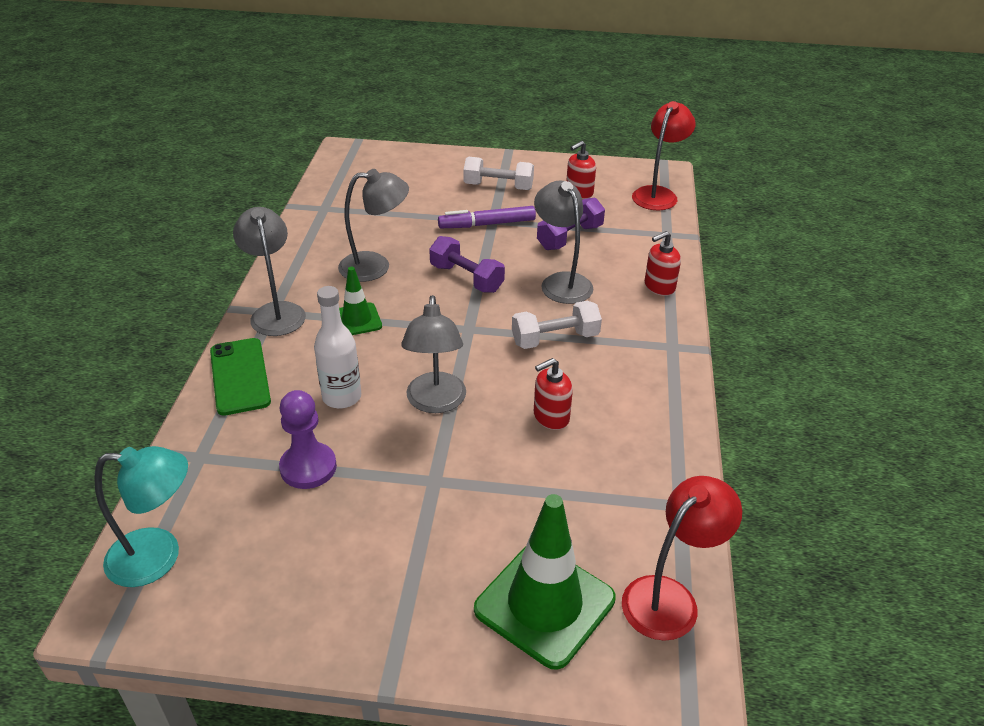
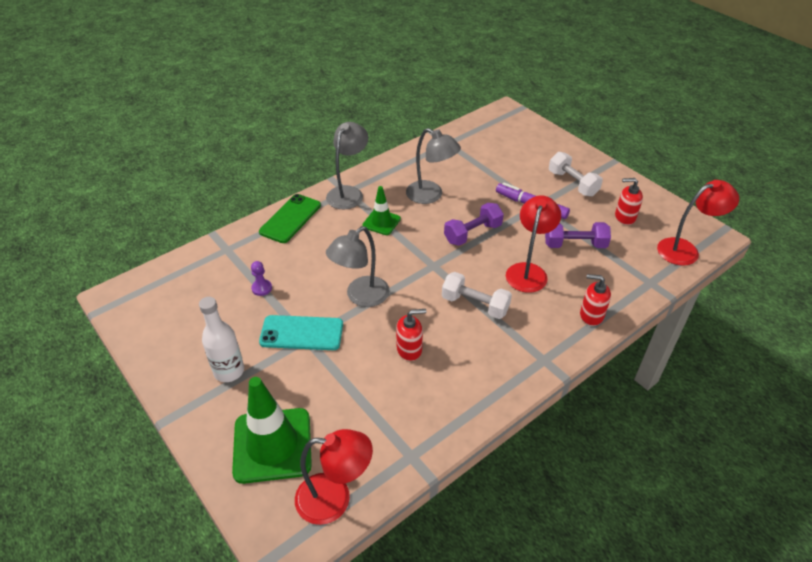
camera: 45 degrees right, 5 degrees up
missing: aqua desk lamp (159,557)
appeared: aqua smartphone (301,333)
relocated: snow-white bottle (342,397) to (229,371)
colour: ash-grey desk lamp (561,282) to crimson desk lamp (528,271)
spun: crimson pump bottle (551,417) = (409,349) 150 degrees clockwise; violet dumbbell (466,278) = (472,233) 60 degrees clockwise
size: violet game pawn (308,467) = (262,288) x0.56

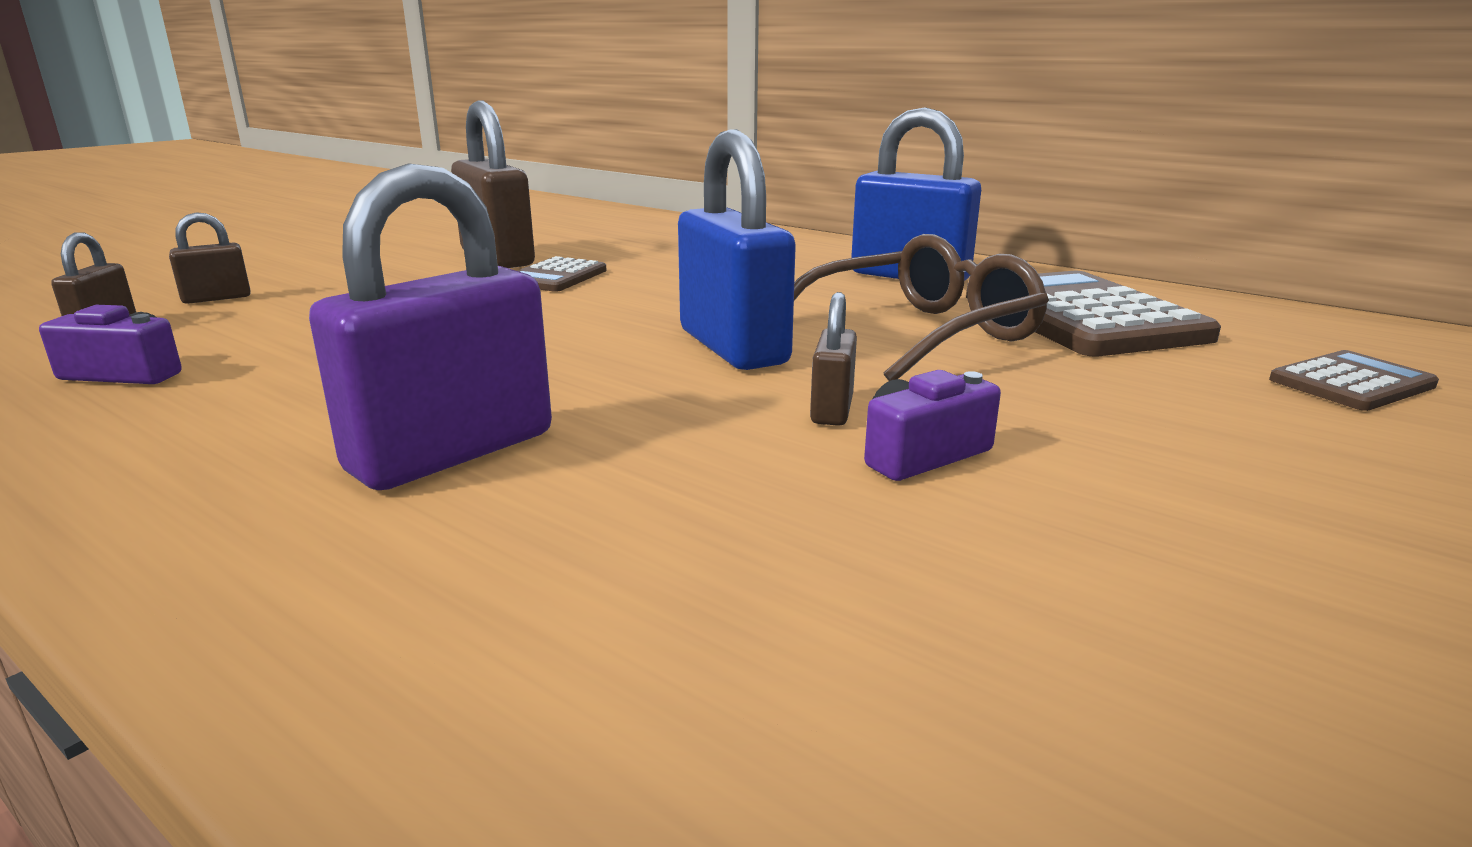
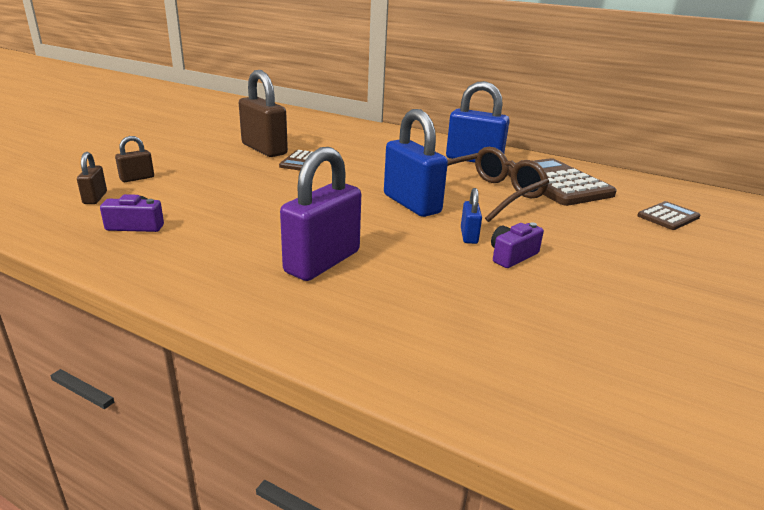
camera: 10 degrees left, 5 degrees up
colour: brown lock (832,410) to royal blue lock (469,236)

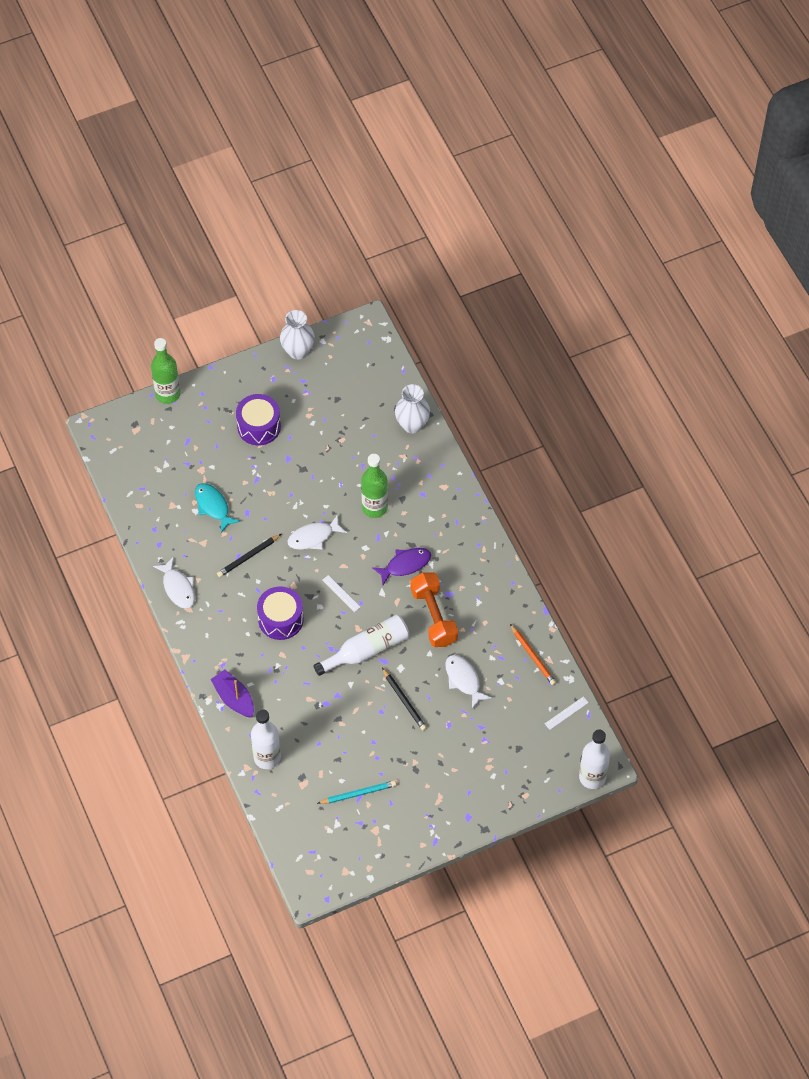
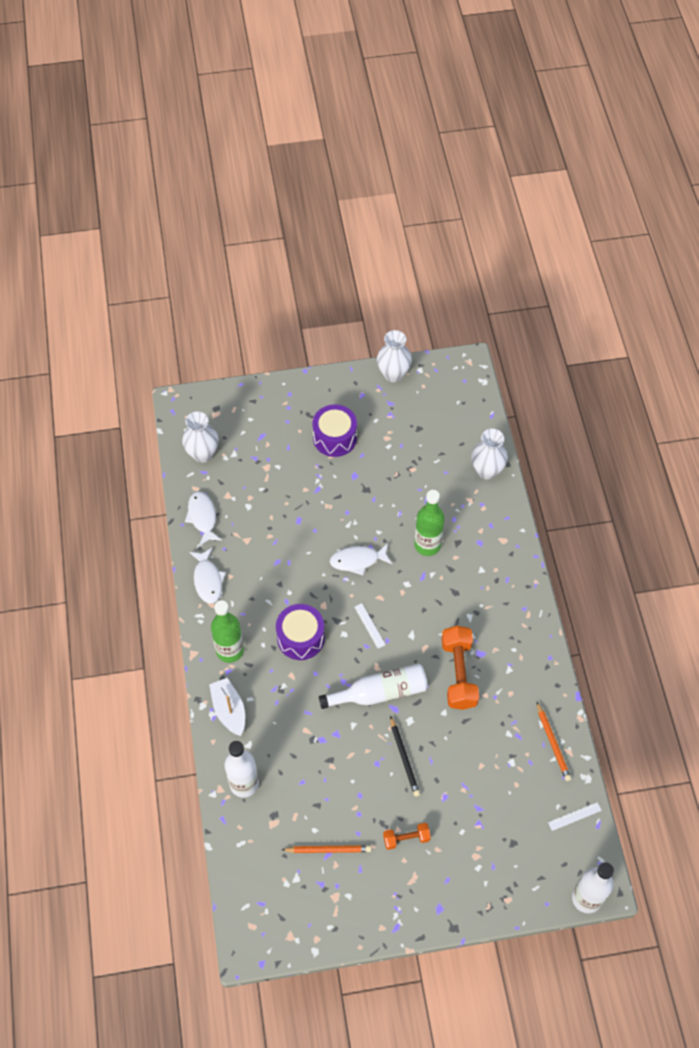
camera: 15 degrees right, 0 degrees up
missing: aqua fish (213,506); ebony lead pencil (248,557); violet fish (405,565)
appeared: snow-white flower vase (203,454); orange dumbbell (406,838)
relocated: snow-white fish (463,680) to (202,517); emerald bottle (168,394) to (230,650)
colour: violet toy boat (234,698) to snow-white toy boat (229,710); aqua lead pencil (358,793) to orange lead pencil (328,850)

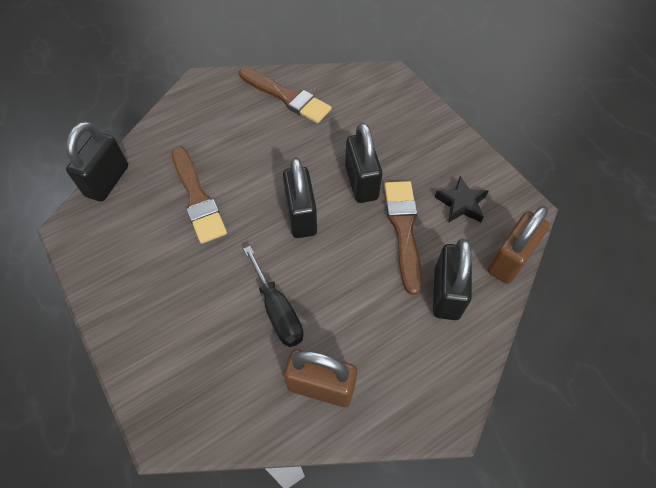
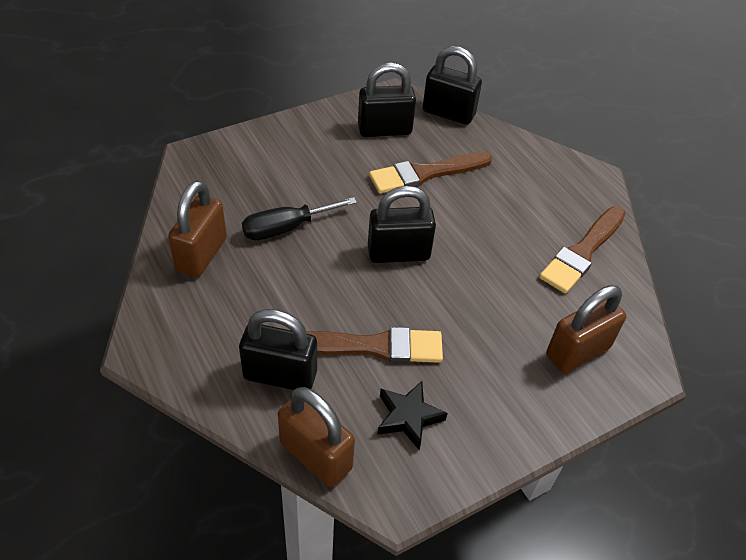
camera: 90 degrees right, 10 degrees down
appeared: brown lock (577,352)
relocated: ebony lock (361,182) to (384,130)

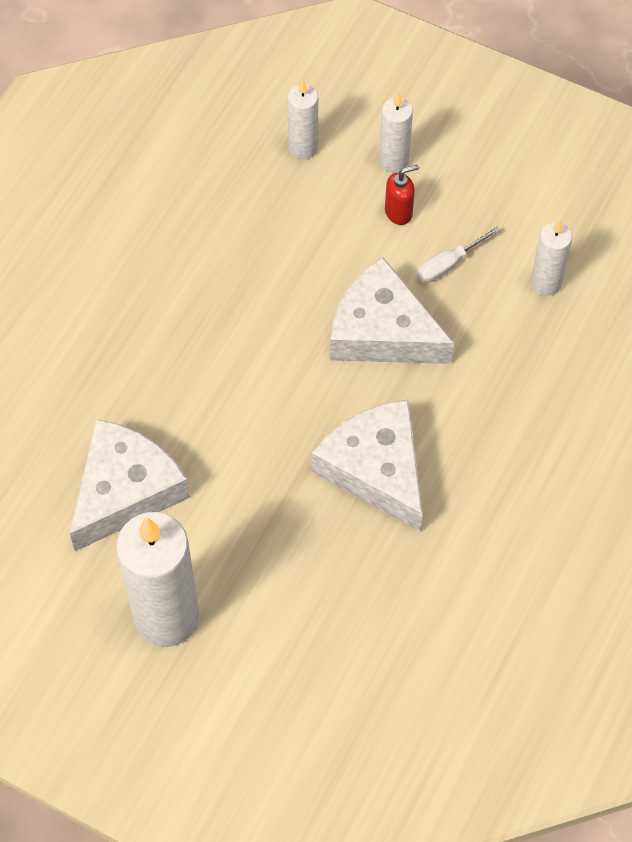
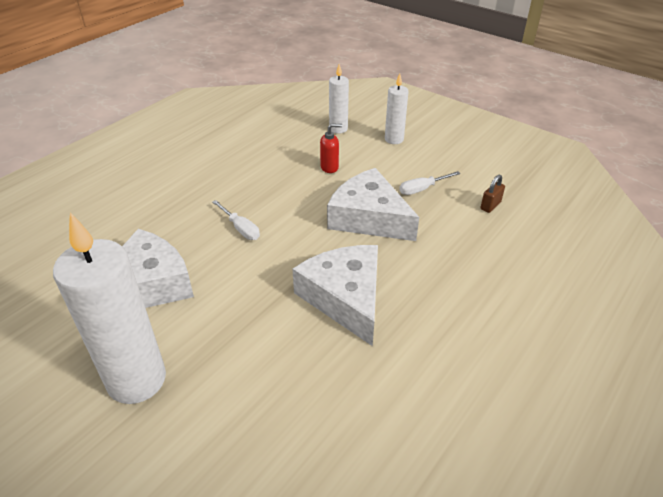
camera: 10 degrees right, 20 degrees down
appeared: snow-white screwdriver (240,228)
relocated: crimson pump bottle (399,212) to (329,167)
exchanged: snow-white wax candle (546,283) to brown lock (490,206)

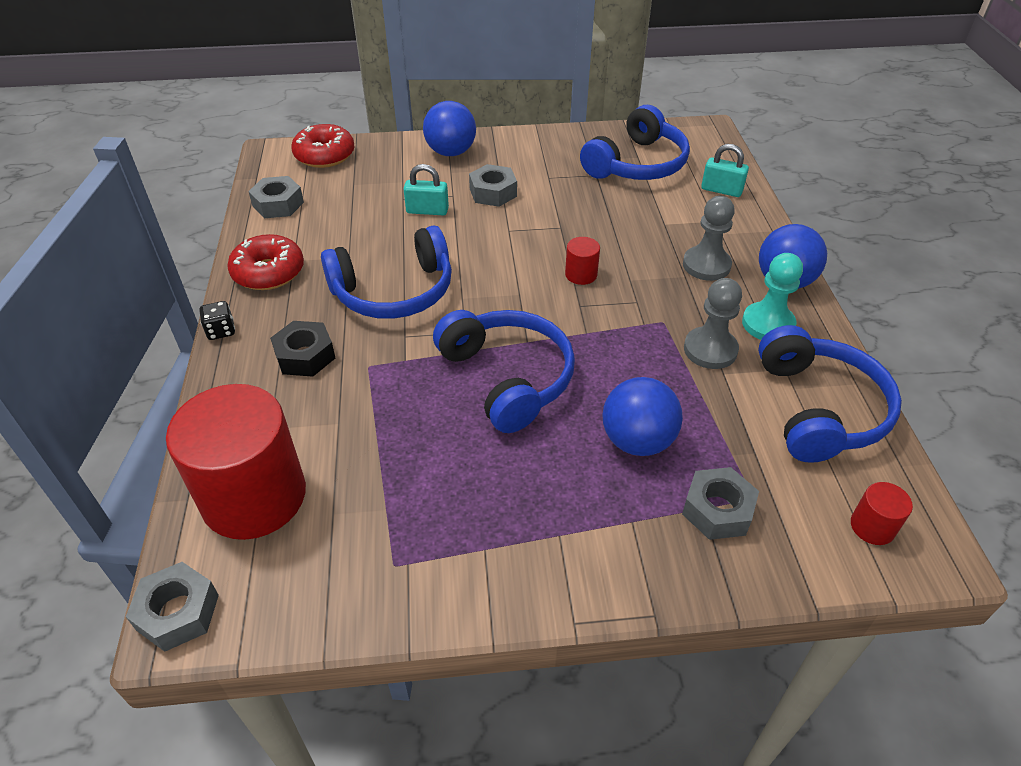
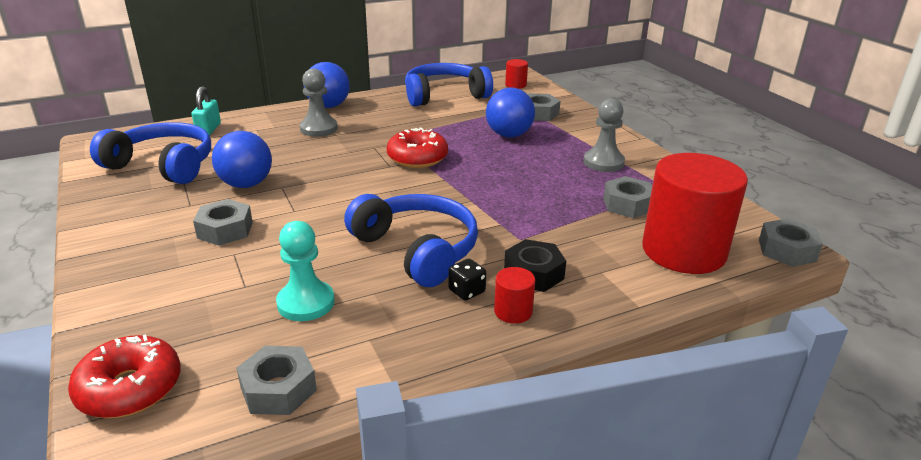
camera: 110 degrees left, 15 degrees down
missing: aqua lock (427,210); royal blue headset (508,377)
appeared: ash-grey hexagon nut (628,204)
relocated: royal blue play ball (451,152) to (246,184); aqua game pawn (768,324) to (306,303); crimson donut (268,272) to (417,158); ebony game die (221,331) to (466,291); crimson cylinder (581,274) to (513,311); ash-grey game pawn (710,350) to (603,162)

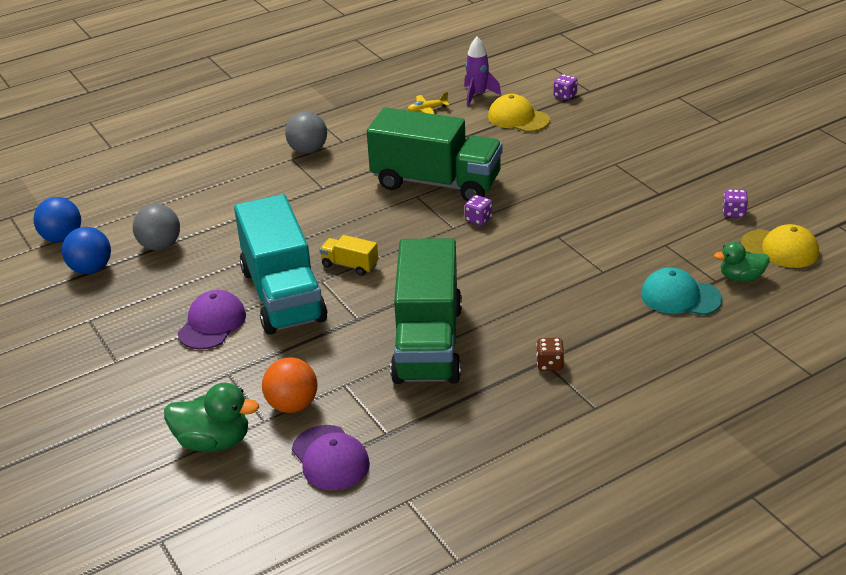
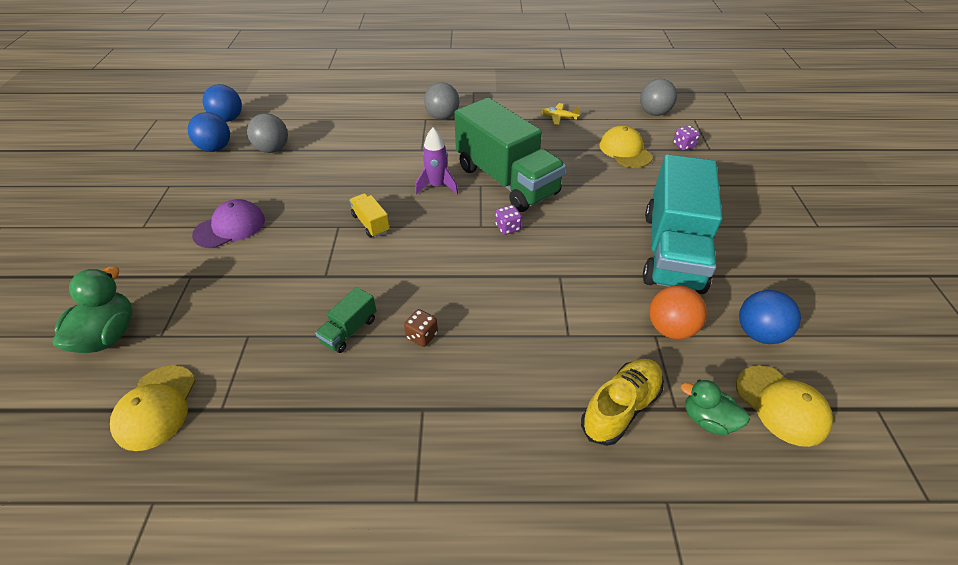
camera: 30 degrees right, 10 degrees up
appeared: ash-grey play ball (654,113)
relocated: brown game die (549,364) to (422,336); violet spaceship (477,95) to (437,186); aqua toy truck (283,295) to (672,250); orange play ball (292,405) to (670,328)
exchanged: aqua cap (680,296) to bright yellow lace-up shoe (621,407); violet game die (733,212) to royal blue play ball (758,333)
colour: violet cap (330,458) to bright yellow cap (156,407)
spun: emerald toy duck (213,441) = (108,335) 120 degrees counterclockwise
size: emerald toy truck (428,343) = (349,330) x0.41

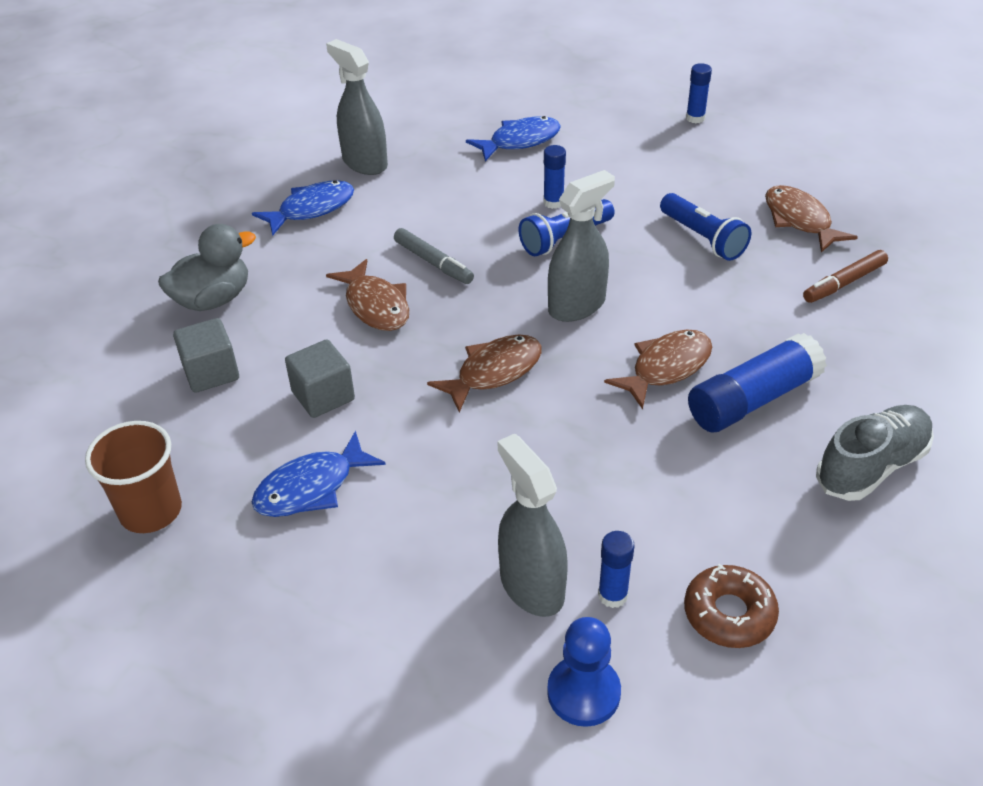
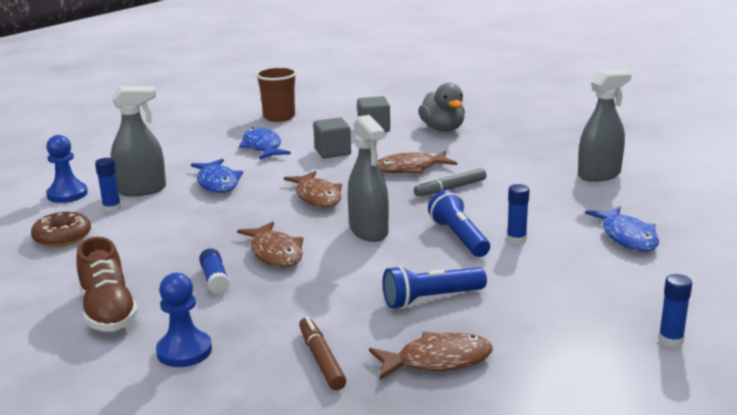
camera: 105 degrees right, 20 degrees down
appeared: royal blue game pawn (184,351)
relocated: royal blue fish (311,209) to (217,183)
colour: ash-grey lace-up shoe (871,466) to brown lace-up shoe (108,311)
size: royal blue glue (753,399) = (215,280) x0.53

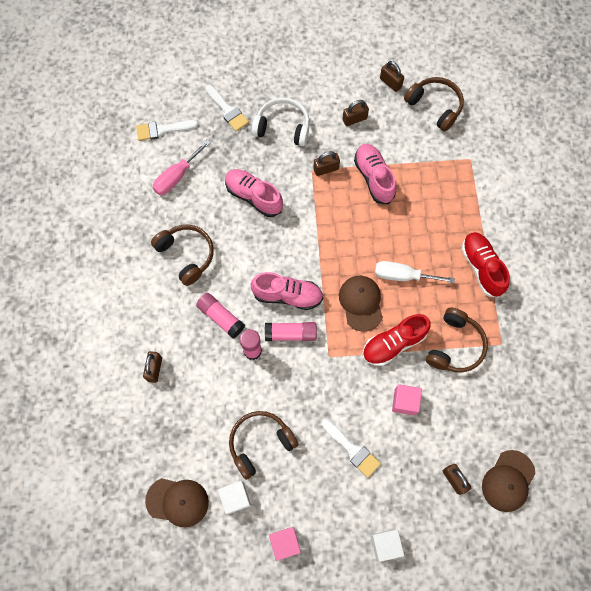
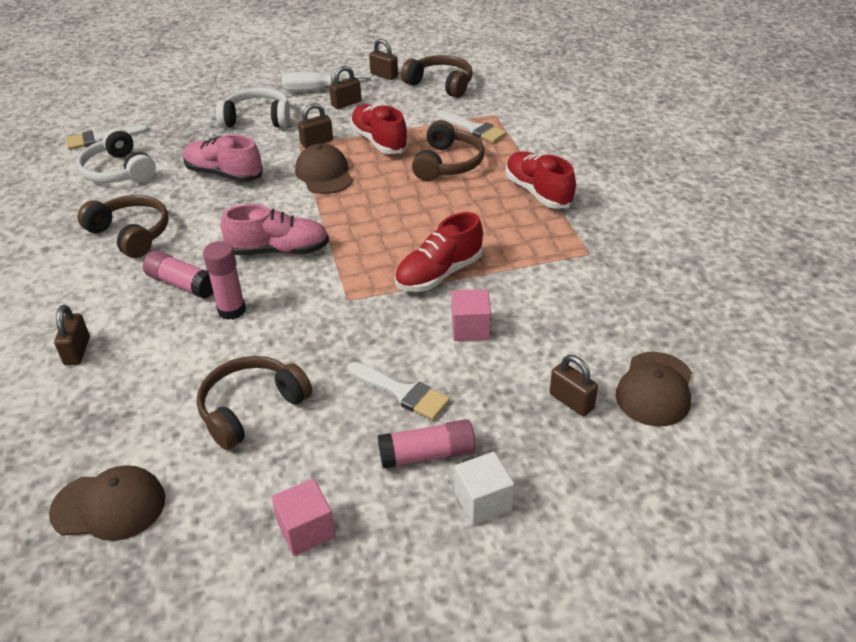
camera: 10 degrees left, 30 degrees down
missing: snow-white cube (235,498)
relocated: snow-white screwdriver (403,276) to (315,90); brown cap (361,303) to (324,174); pink glue (291,334) to (427,454); brown headset (454,345) to (447,163); snow-white paint brush (227,110) to (474,129)
exchanged: pink screwdriver (177,176) to snow-white headset (119,171)
colour: pink lace-up shoe (374,178) to crimson lace-up shoe (379,141)

